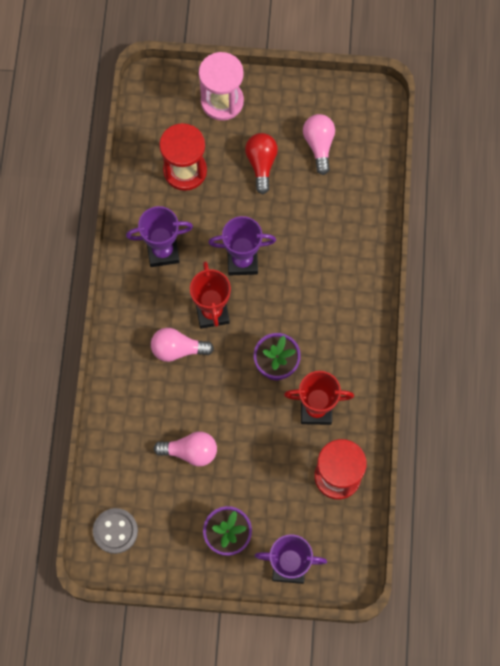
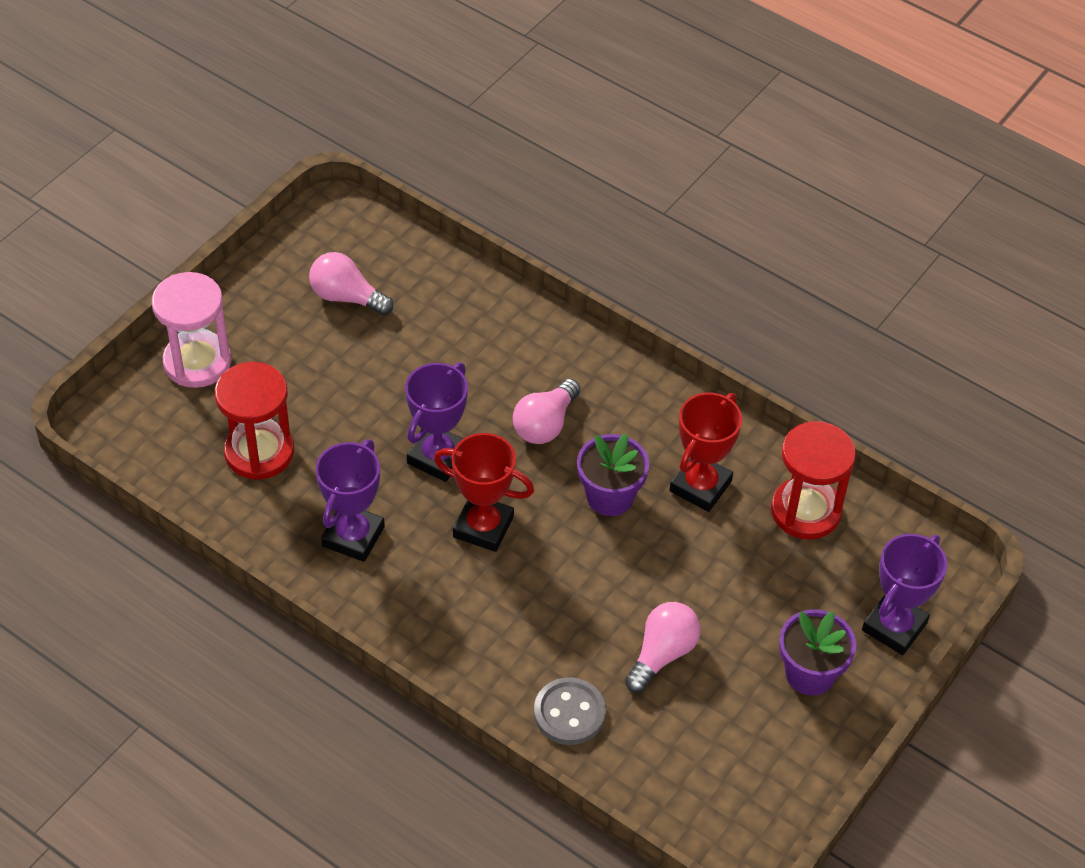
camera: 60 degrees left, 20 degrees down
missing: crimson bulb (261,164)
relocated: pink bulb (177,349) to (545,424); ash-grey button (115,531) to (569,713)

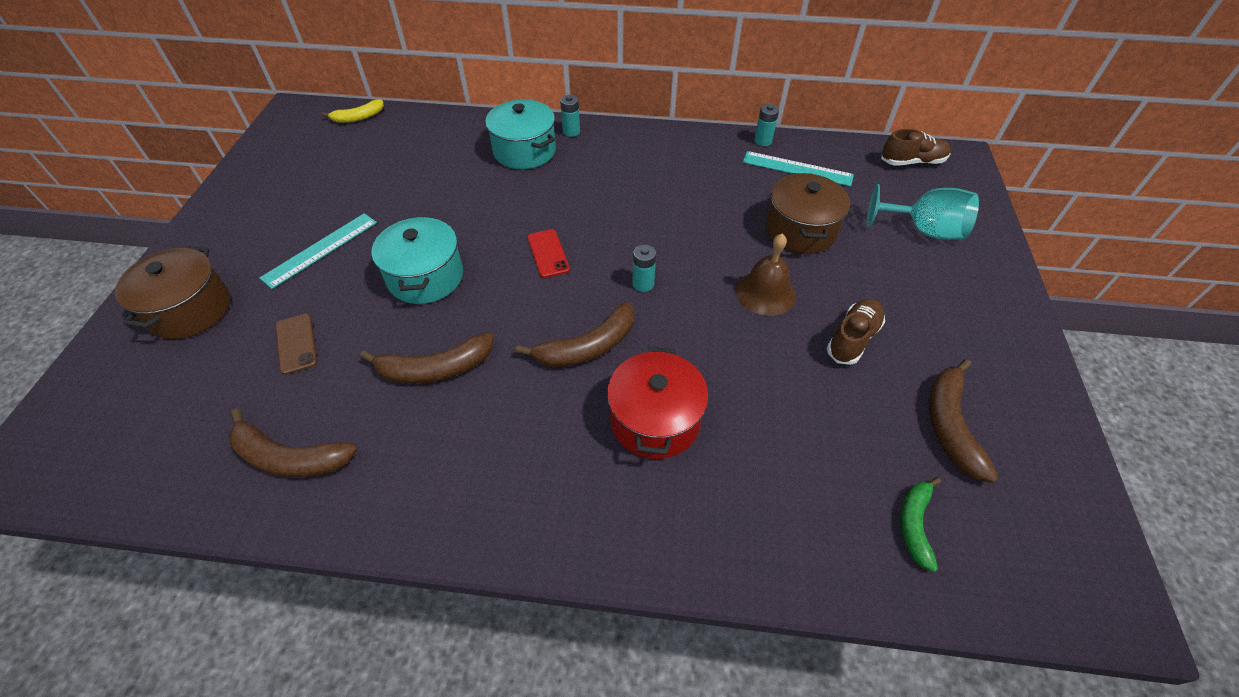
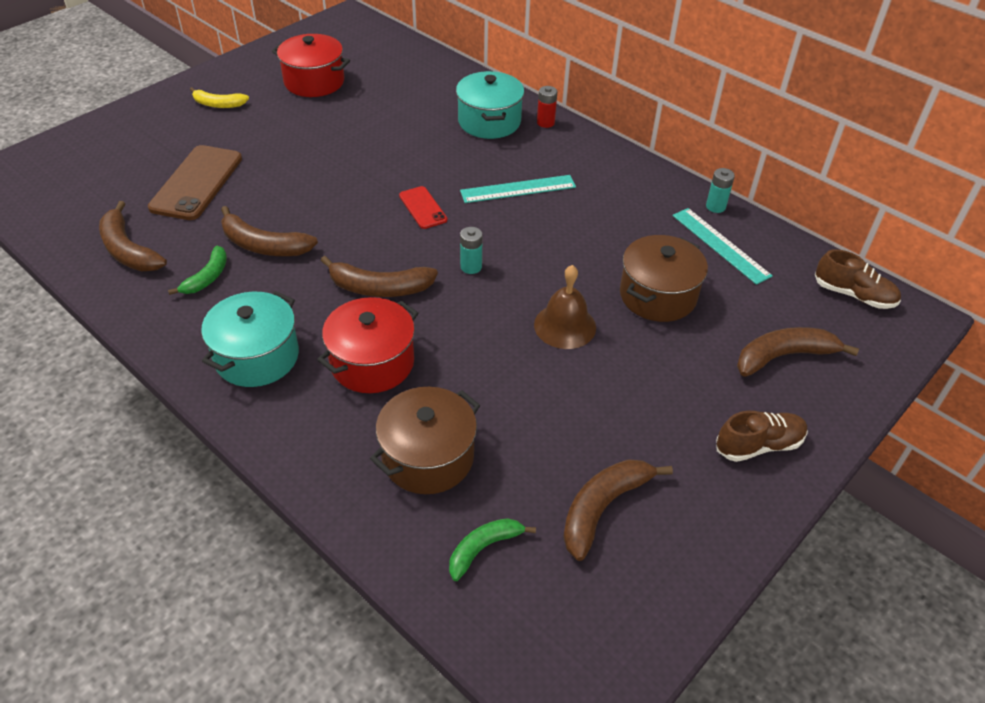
camera: 35 degrees right, 5 degrees down
appeared: emerald banana (207,277); crimson cooking pot (314,82)
relocated: bright yellow banana (358,117) to (218,104); aqua cooking pot (425,277) to (257,356); brown cooking pot (190,310) to (428,457); aqua ruler (320,249) to (518,189); brown lace-up shoe (852,339) to (758,445)
exchanged: aqua wine glass (923,230) to brown banana (783,356)
colour: aqua power cell (571,132) to crimson power cell (545,122)
spun: crimson smartphone (548,253) = (422,208) 45 degrees counterclockwise
size: brown smartphone (296,344) = (196,183) x1.85

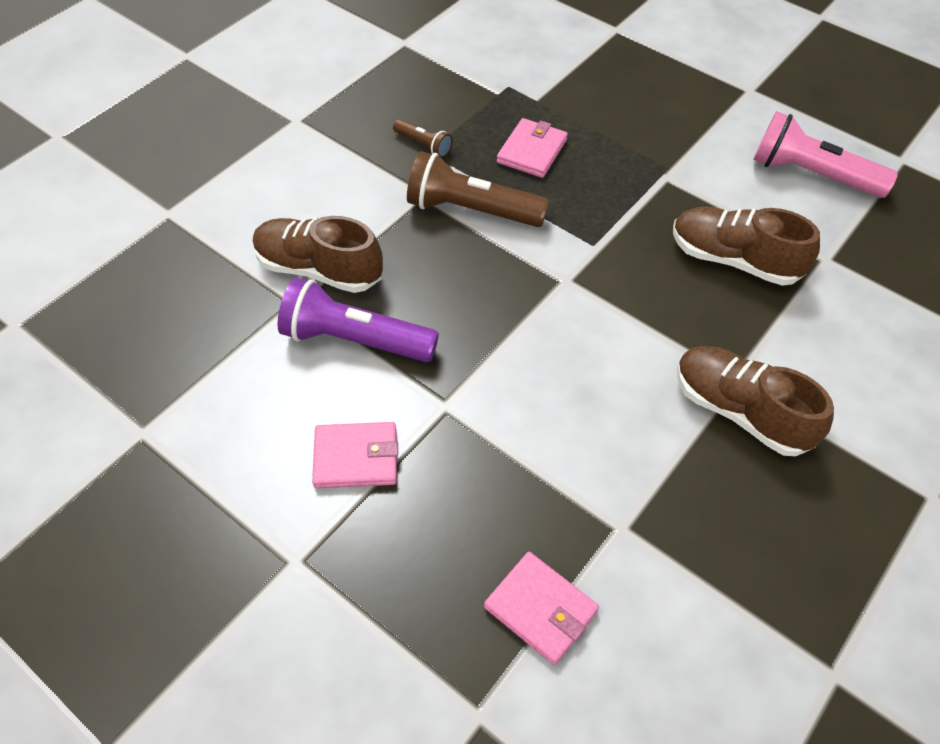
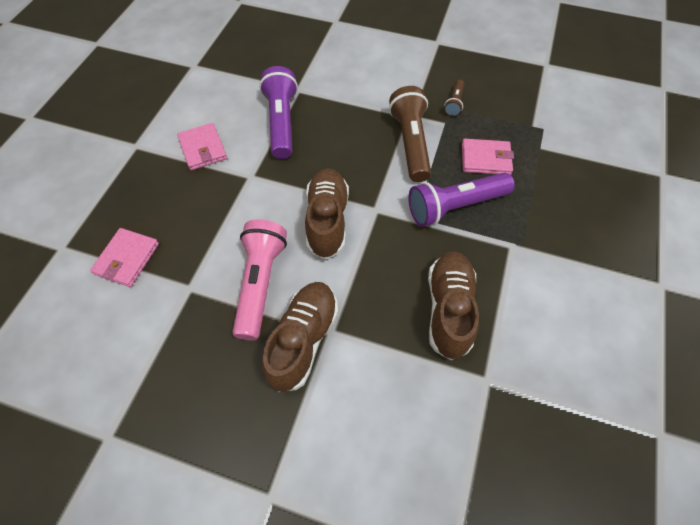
camera: 70 degrees right, 5 degrees up
appeared: violet torch (455,206)
relocated: pink torch (811,174) to (260,283); brown lace-up shoe (319,269) to (327,221)

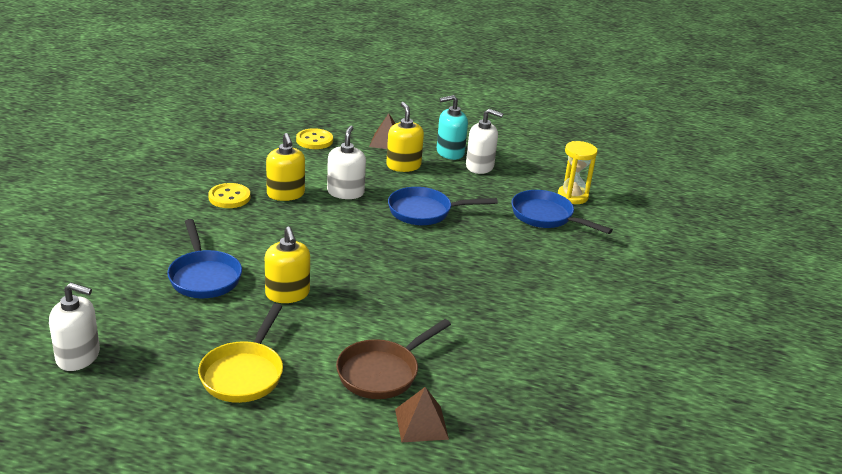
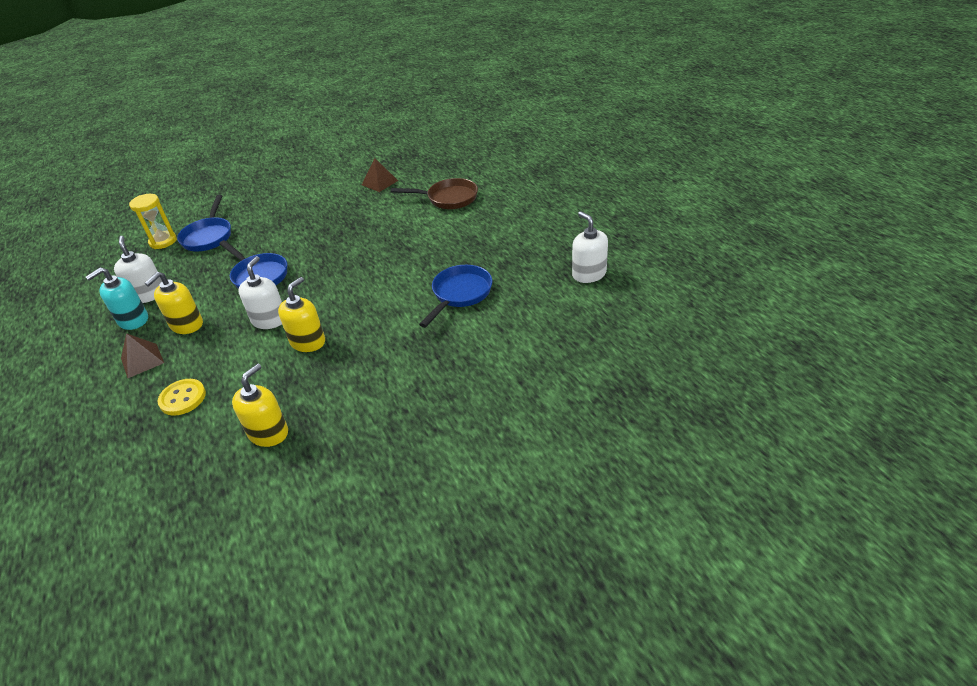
camera: 125 degrees left, 10 degrees up
missing: bright yellow pan (244,373); bright yellow button (229,197)
relocated: bright yellow pump bottle (287,294) to (268,433); brown pyramid shape (421,424) to (379,182)
spun: aqua pump bottle (450,152) = (133,320) 105 degrees clockwise; snow-white pump bottle (345,192) = (269,320) 135 degrees clockwise

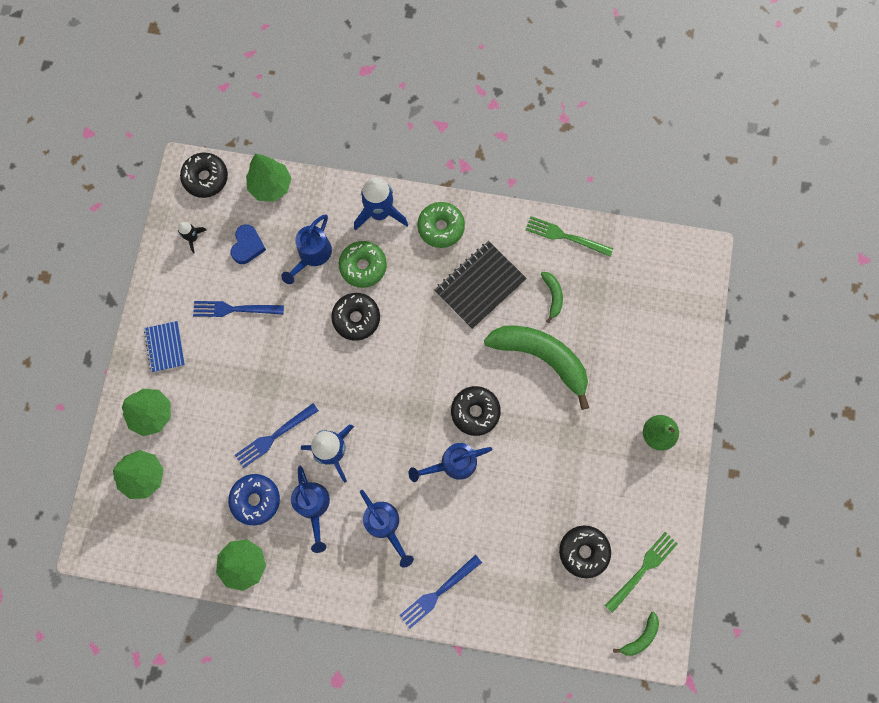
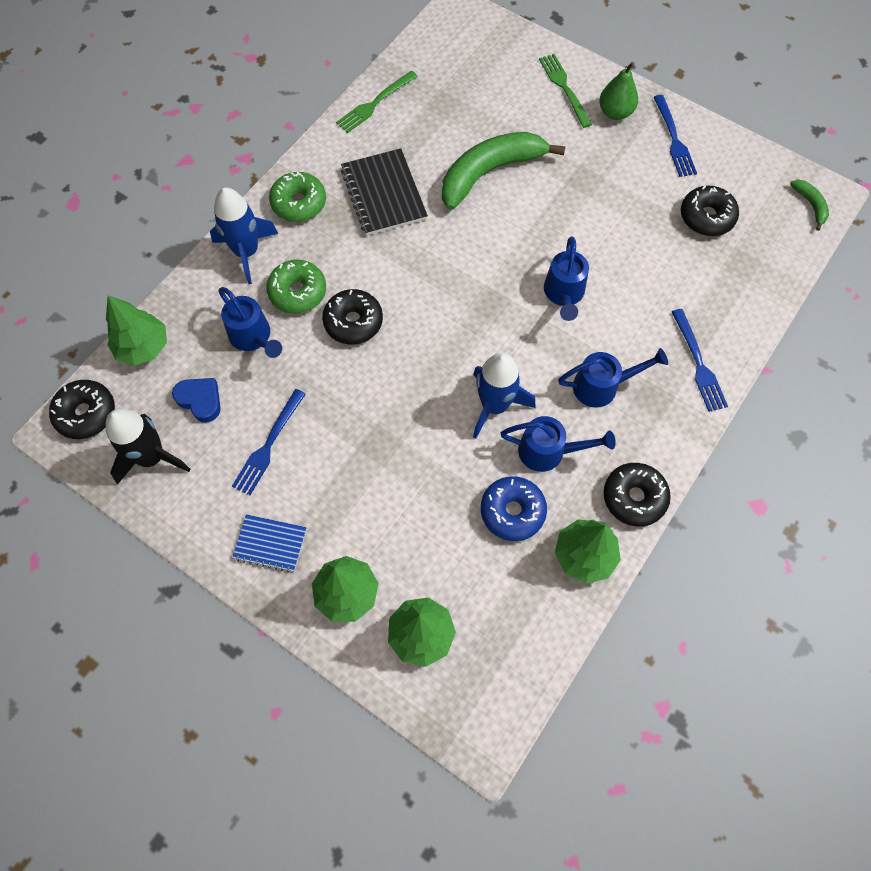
camera: 65 degrees left, 10 degrees down
missing: emerald banana (552,296)
relocated: emerald dinner fork (643,569) to (564,87); ebony donut (475,412) to (634,497); royal blue dinner fork (273,437) to (674,140)
size: ebony spaceship (193,238) = (152,457) x1.97

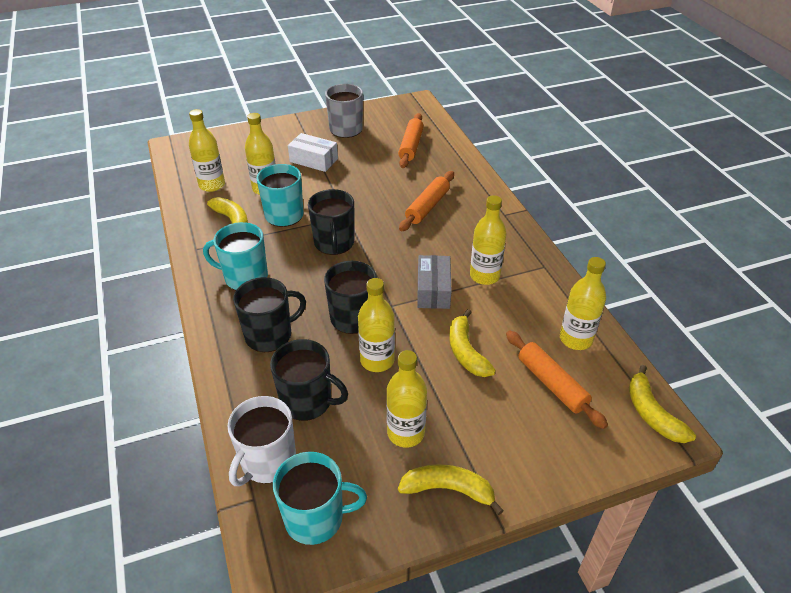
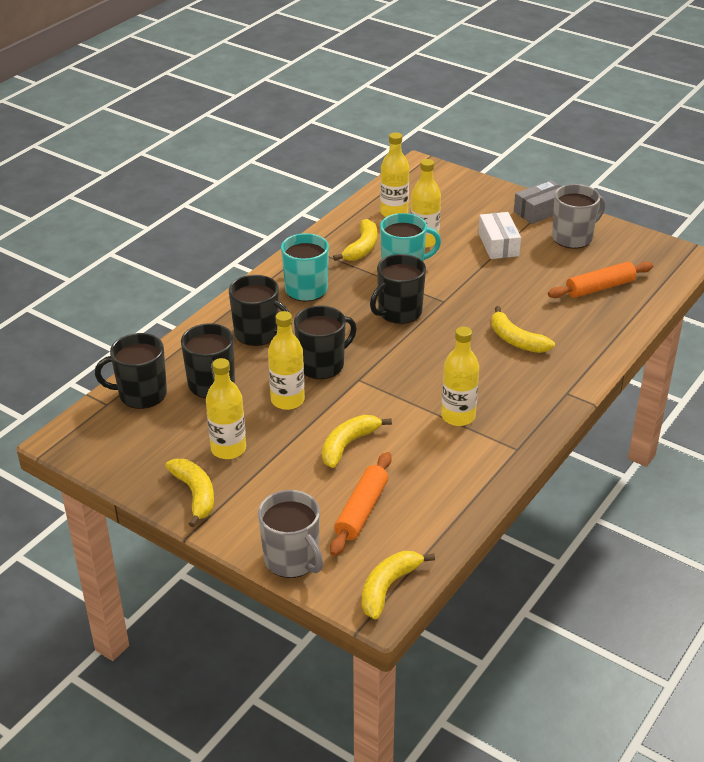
camera: 55 degrees right, 5 degrees down
missing: aqua coffee mug (315,518); bright yellow bottle (575,339)
appeared: ash-grey coffee mug (292,559)
relocated: ash-grey package (433,290) to (540,211)
exchanged: orange pastry roller (427,207) to bright yellow banana (516,340)
colour: snow-white coffee mug (267,462) to ebony coffee mug (141,394)

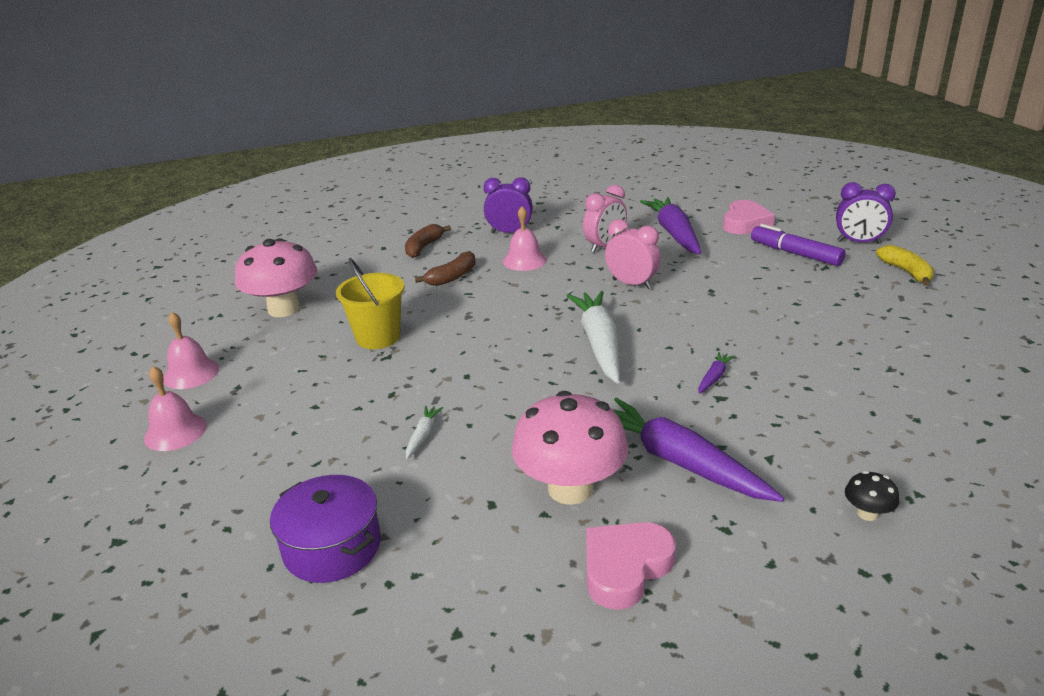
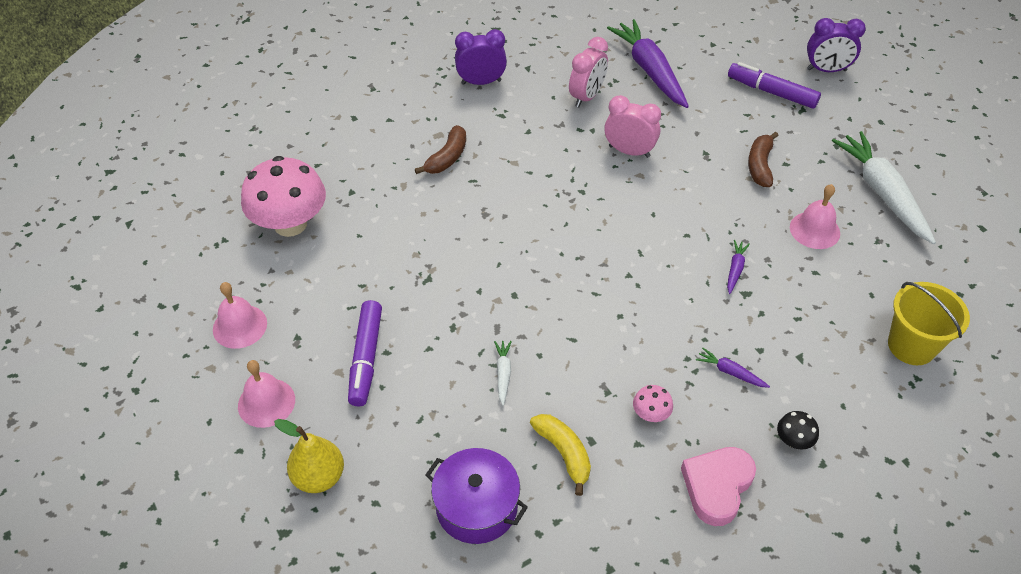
camera: 15 degrees left, 20 degrees up
missing: pink heart (745,223)
appeared: bright yellow pear fruit (319,477); violet marker pen (366,358)
relocated: bright yellow banana (906,272) to (564,453); brown banana (424,247) to (760,165); ebony mushroom (867,513) to (793,440); pink school bell (524,260) to (814,230); snow-white carrot (599,344) to (882,193); bright yellow bucket (378,337) to (911,346)
size: pink mushroom (570,488) = (650,414) x0.42; violet carrot (679,462) = (731,372) x0.42

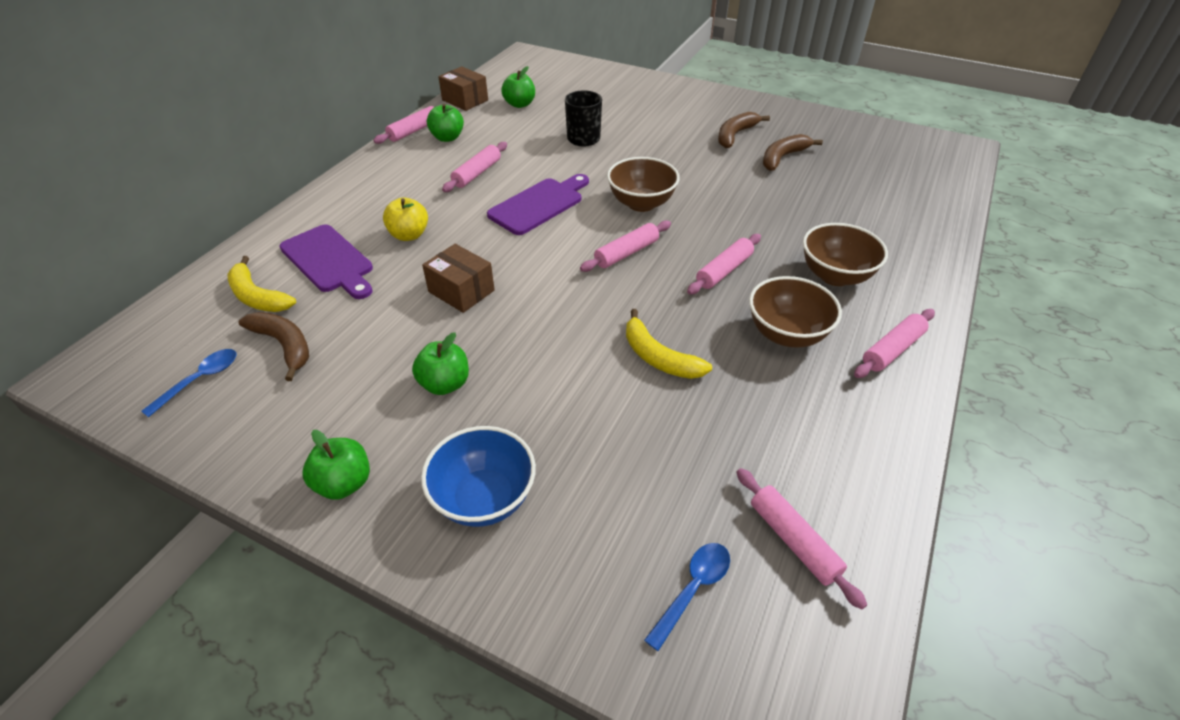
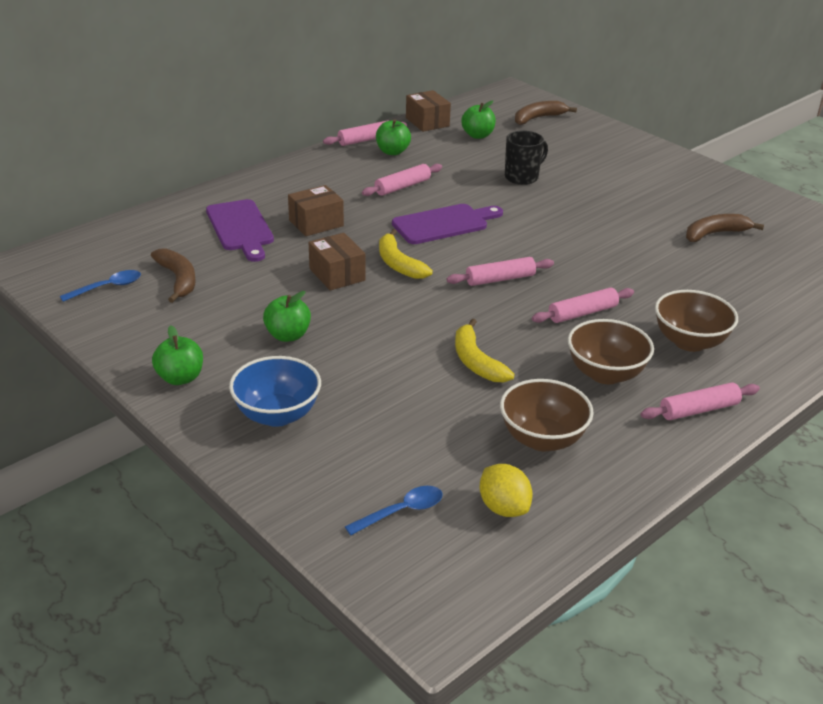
camera: 20 degrees right, 10 degrees down
relocated: bright yellow banana (258,297) to (399,264); brown serving bowl (641,203) to (542,439); brown banana (735,135) to (538,118)
exchanged: bright yellow apple fruit (409,235) to brown package (316,223); pink pastry roller (793,541) to bright yellow citrus fruit (503,508)

